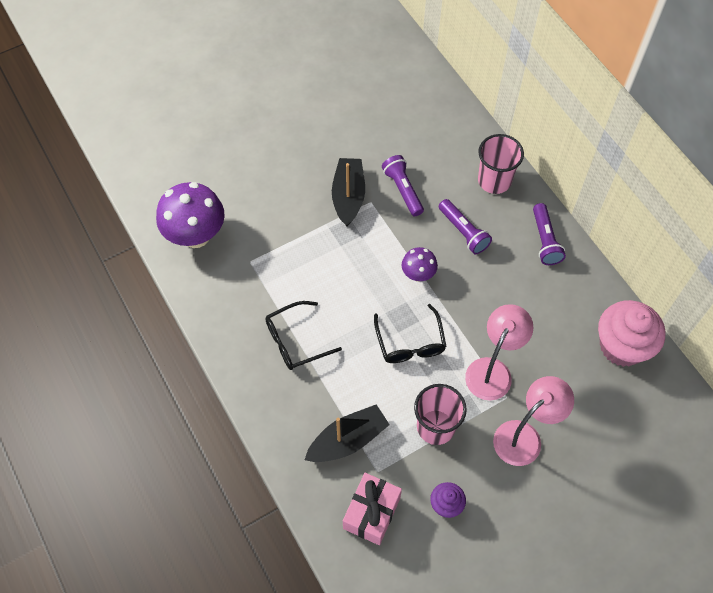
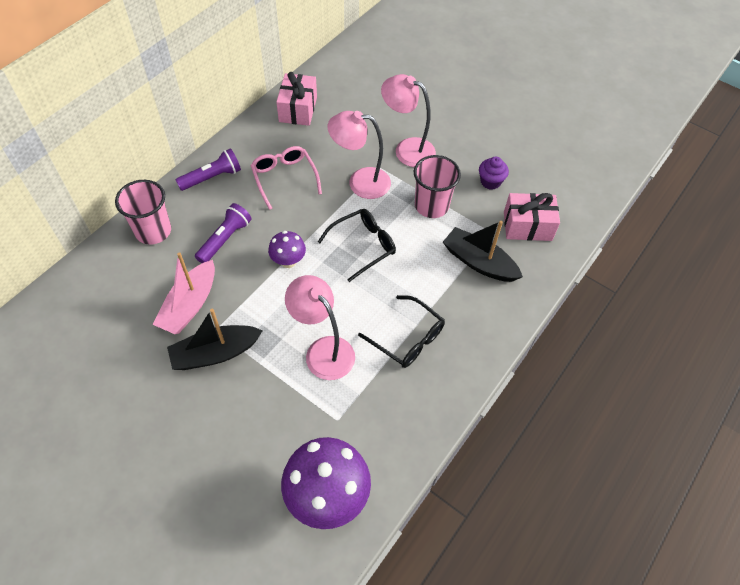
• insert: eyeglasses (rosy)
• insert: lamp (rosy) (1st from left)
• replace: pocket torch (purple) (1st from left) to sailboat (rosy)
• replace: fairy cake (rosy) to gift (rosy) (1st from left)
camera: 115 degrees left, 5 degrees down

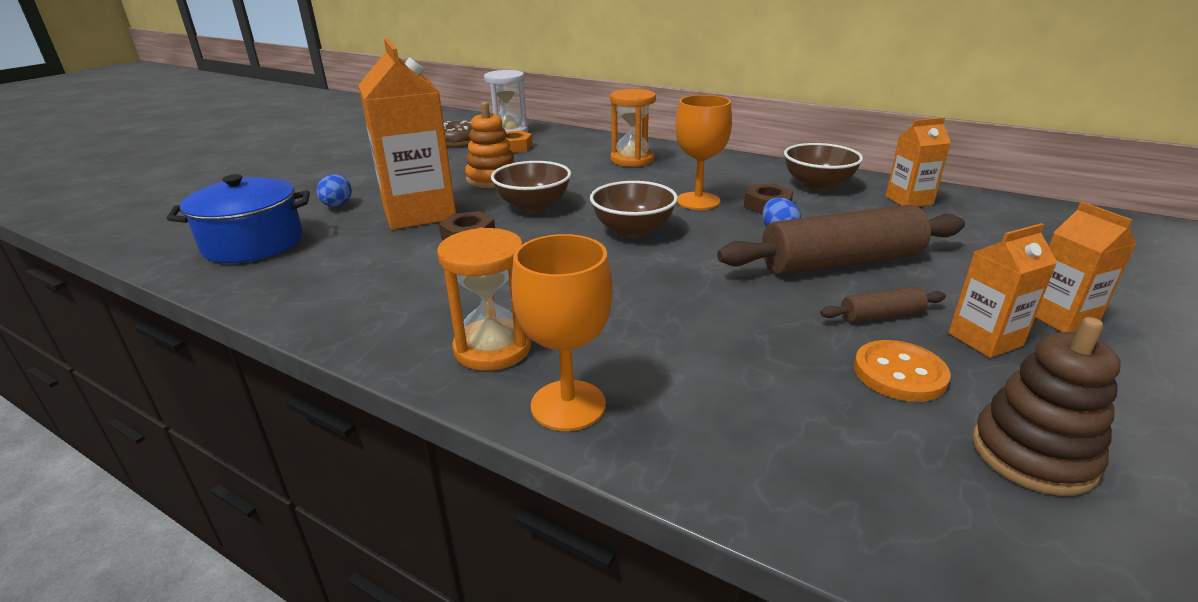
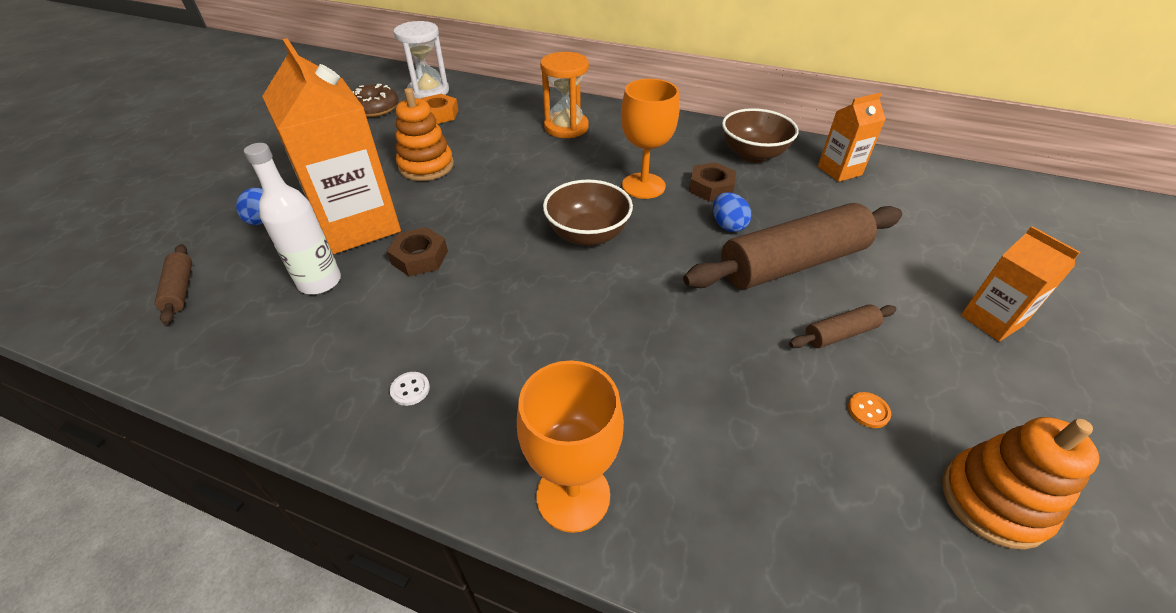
• delete: sandglass (bright orange) (1st from left)
• delete: bowl (dark brown) (1st from left)
• delete: milk carton (bright orange) (3rd from left)
• insert: drink bottle (white)
• insert: button (white)
• replace: stockpot (blue) to pastry roller (dark brown) (1st from left)
• recolor: stacking toy (dark brown) to stacking toy (bright orange) (2nd from left)
• resize: button (bright orange) x0.49
camera: 10 degrees left, 15 degrees up

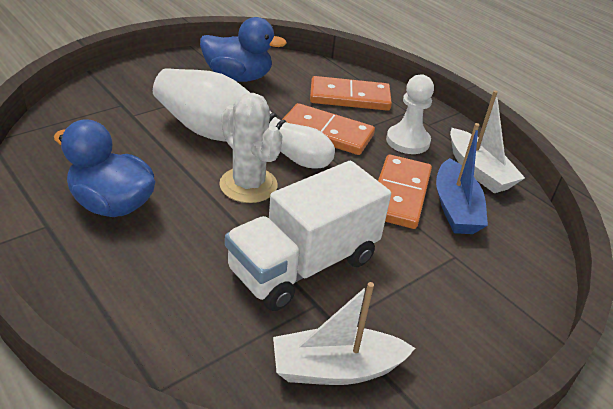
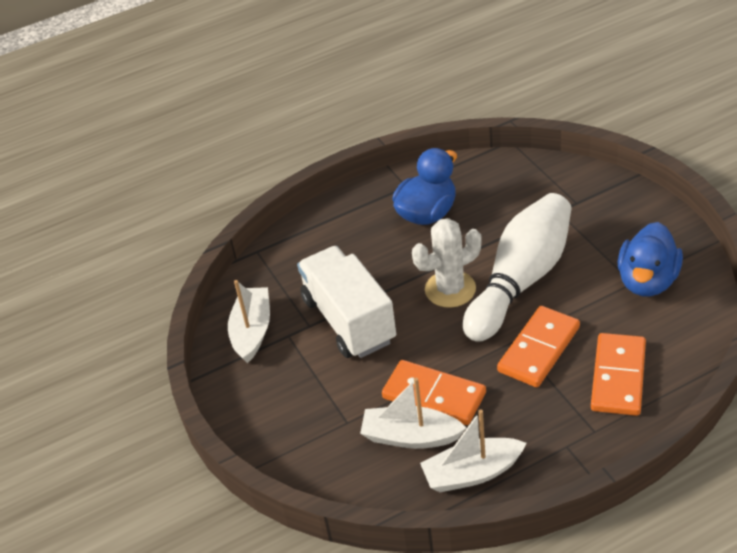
• delete: chess pawn (white)
• recolor: sailboat (blue) to sailboat (white) (2nd from left)
camera: 110 degrees right, 5 degrees up

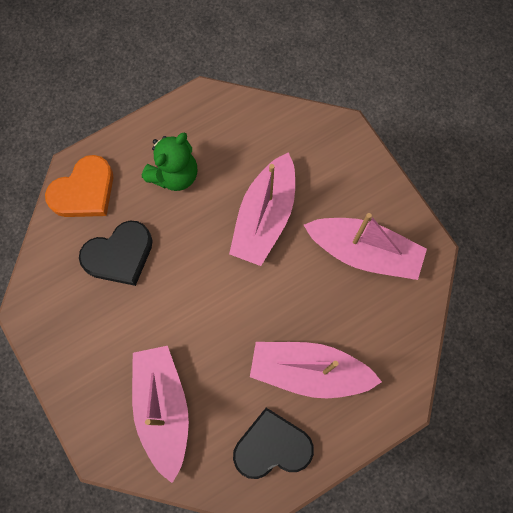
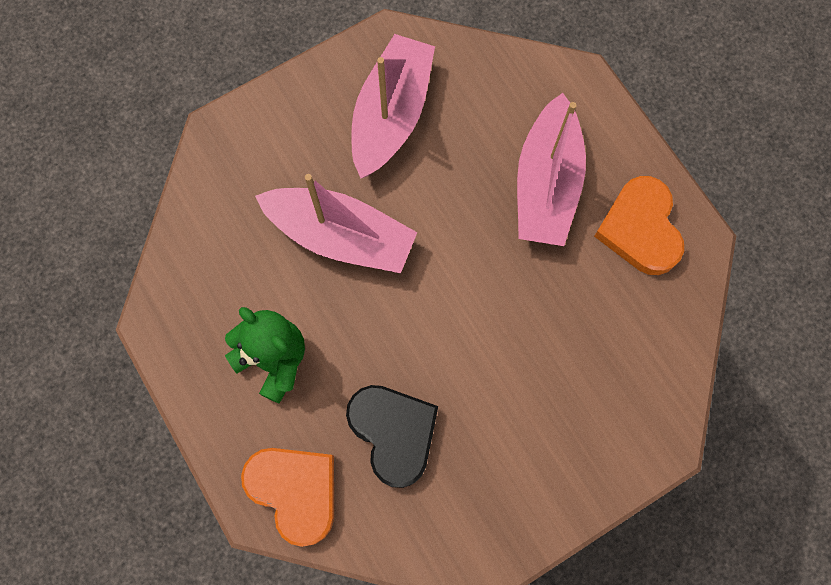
• delete: sailboat (rosy) (1st from left)
• recolor: heart shape (black) (2nd from left) to heart shape (bright orange) (2nd from left)
camera: 90 degrees left, 0 degrees up

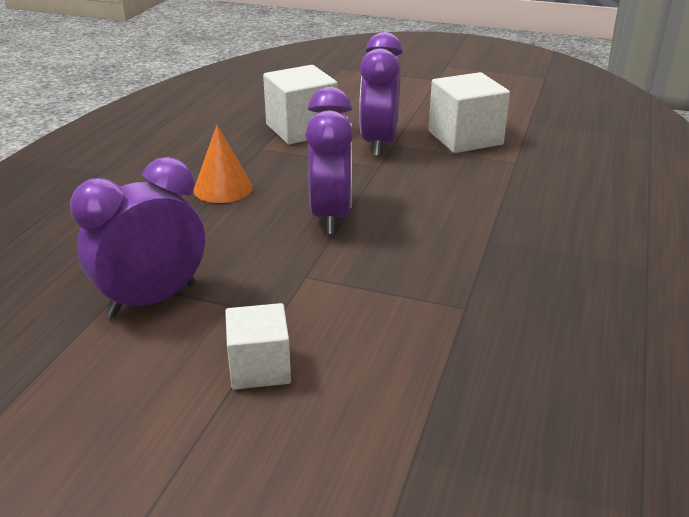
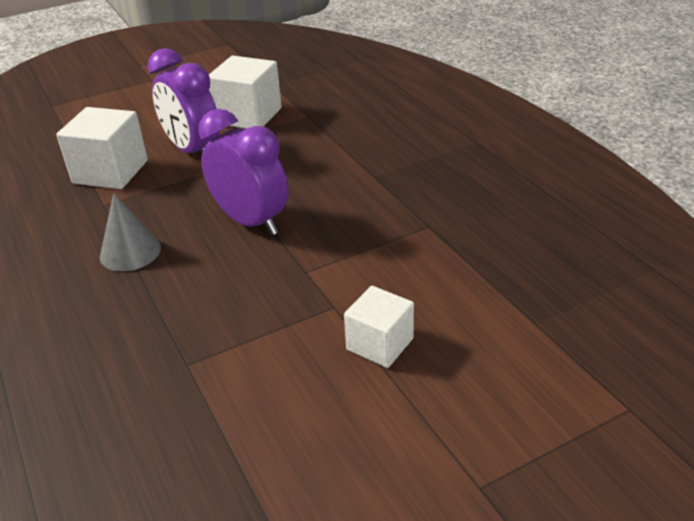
• delete: bedside clock (purple) (1st from left)
• recolor: solid cone (bright orange) to solid cone (gray)
camera: 45 degrees left, 5 degrees up

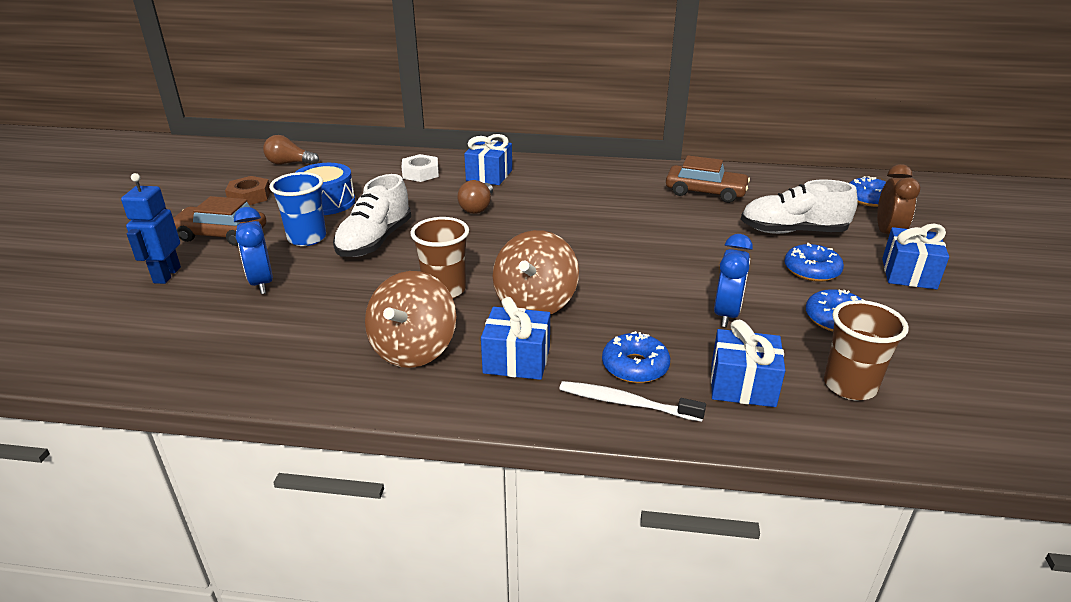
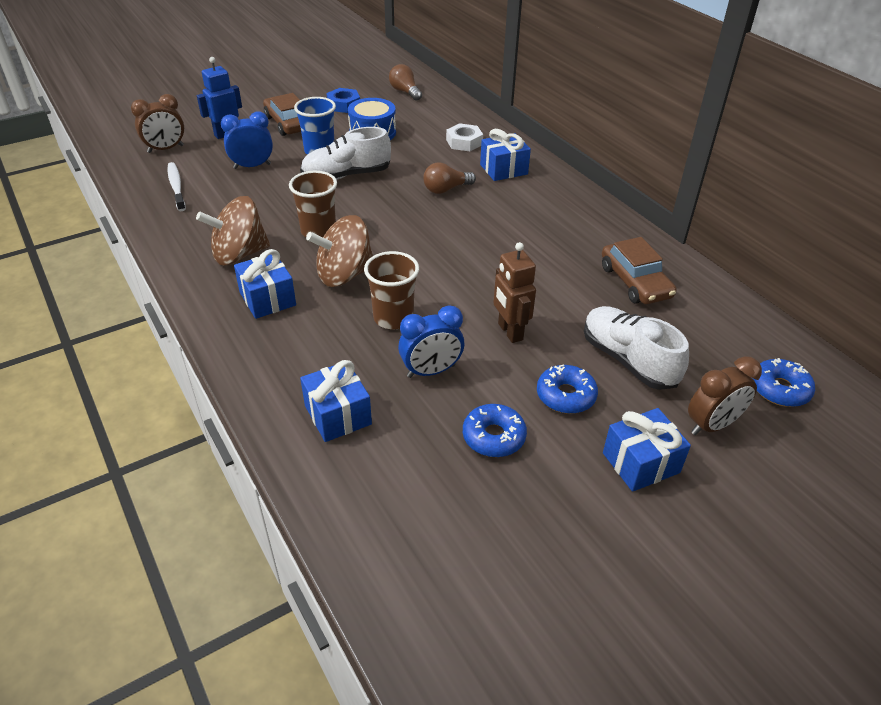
• delete: glazed donut (blue) (1st from left)
• insert: bedside clock (dark brown) (1st from left)
• insert: robot figure (dark brown)
• move: toothbrush (white)
• move: beaker (dark brown) (2nd from left)
• recolor: hex nut (dark brown) to hex nut (blue)
• rotate: bedside clock (blue) (1st from left) 45 degrees clockwise
camera: 50 degrees right, 10 degrees up

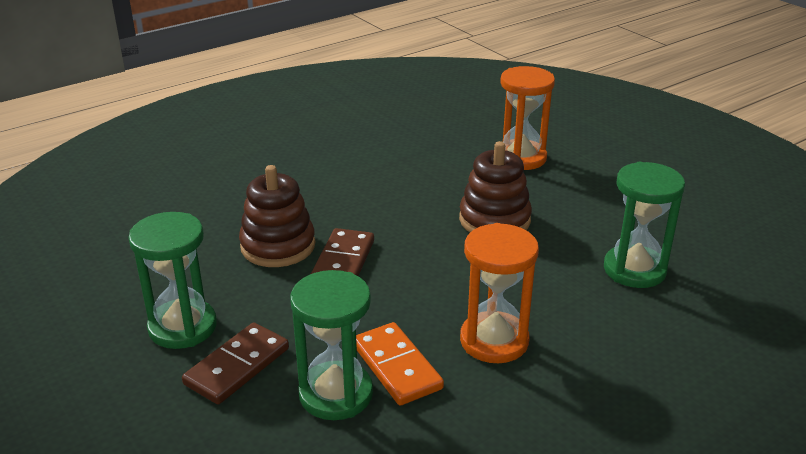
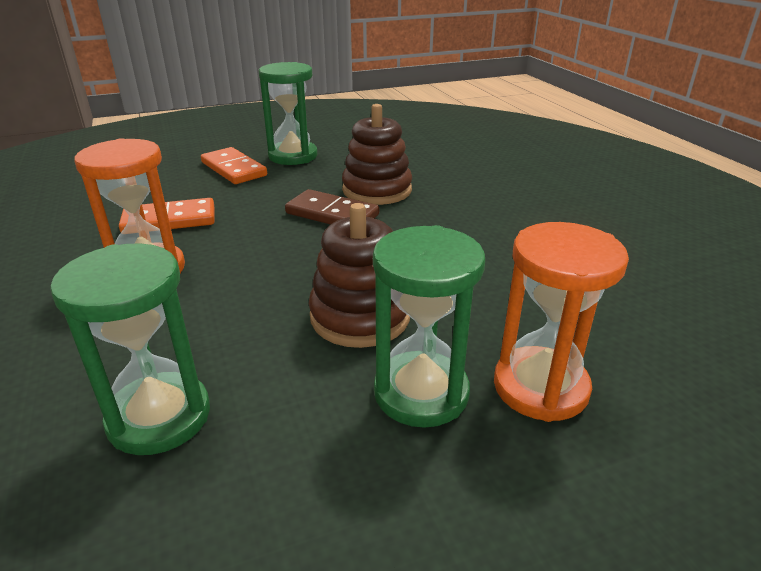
• move: sandglass (emerald) (2nd from left in the first image) to sandglass (emerald) (3rd from left)
• recolor: domino piece (dark brown) (1st from left) to domino piece (bright orange) (2nd from left)
camera: 105 degrees right, 0 degrees up

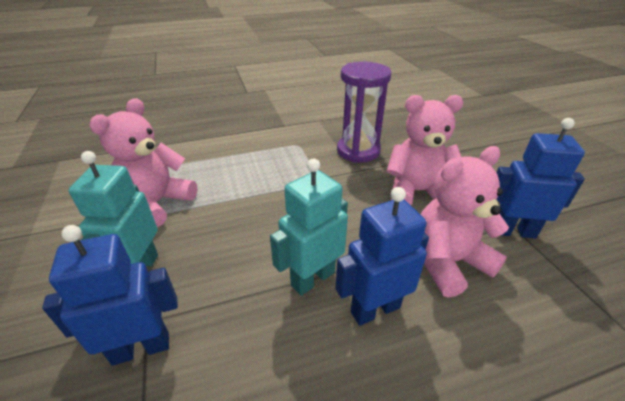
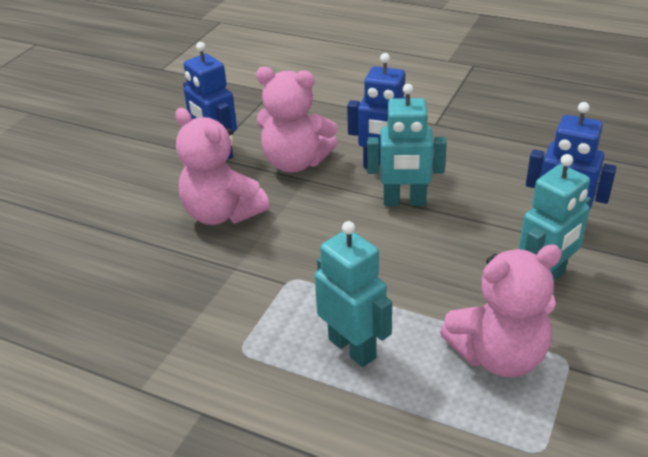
• delete: sandglass (purple)
• insert: robot figure (turquoise) (1st from left)
camera: 135 degrees left, 0 degrees up

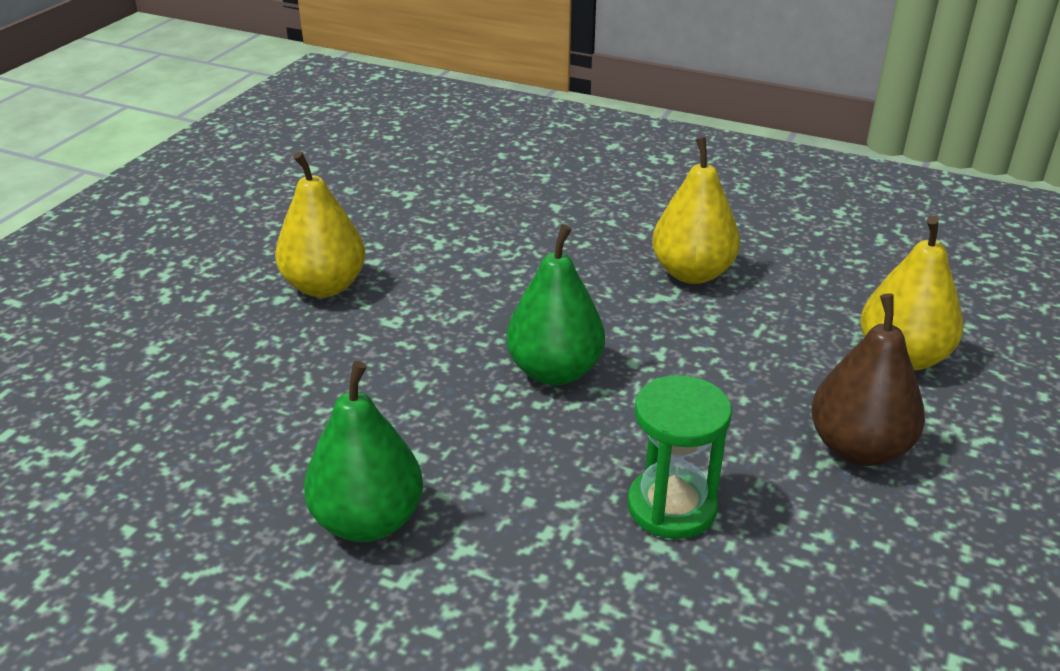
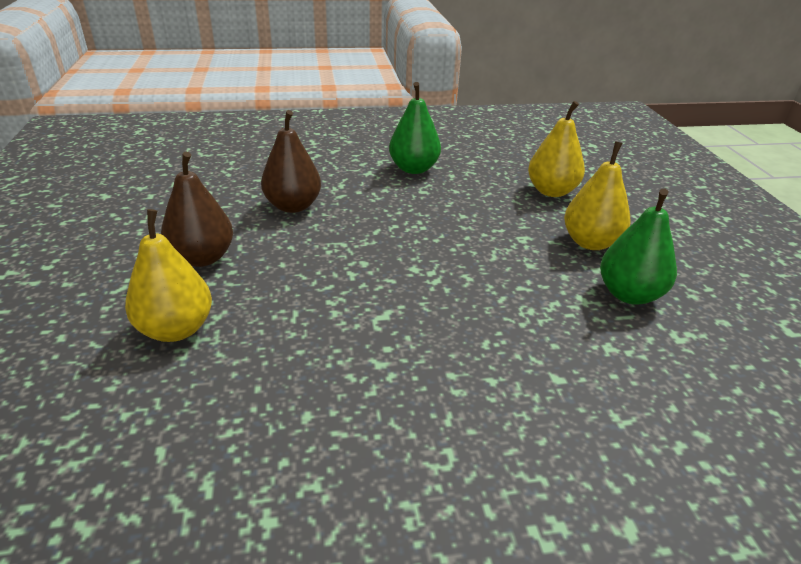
• move: pear (emerald) (2nd from left)
• move: pear (golden) (2nd from left)
• replace: sandglass (emerald) to pear (dark brown) (2nd from left)
camera: 145 degrees right, 0 degrees up

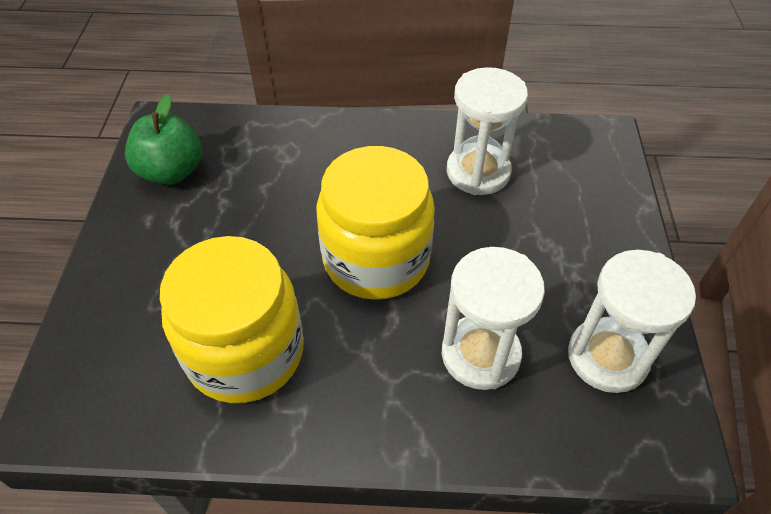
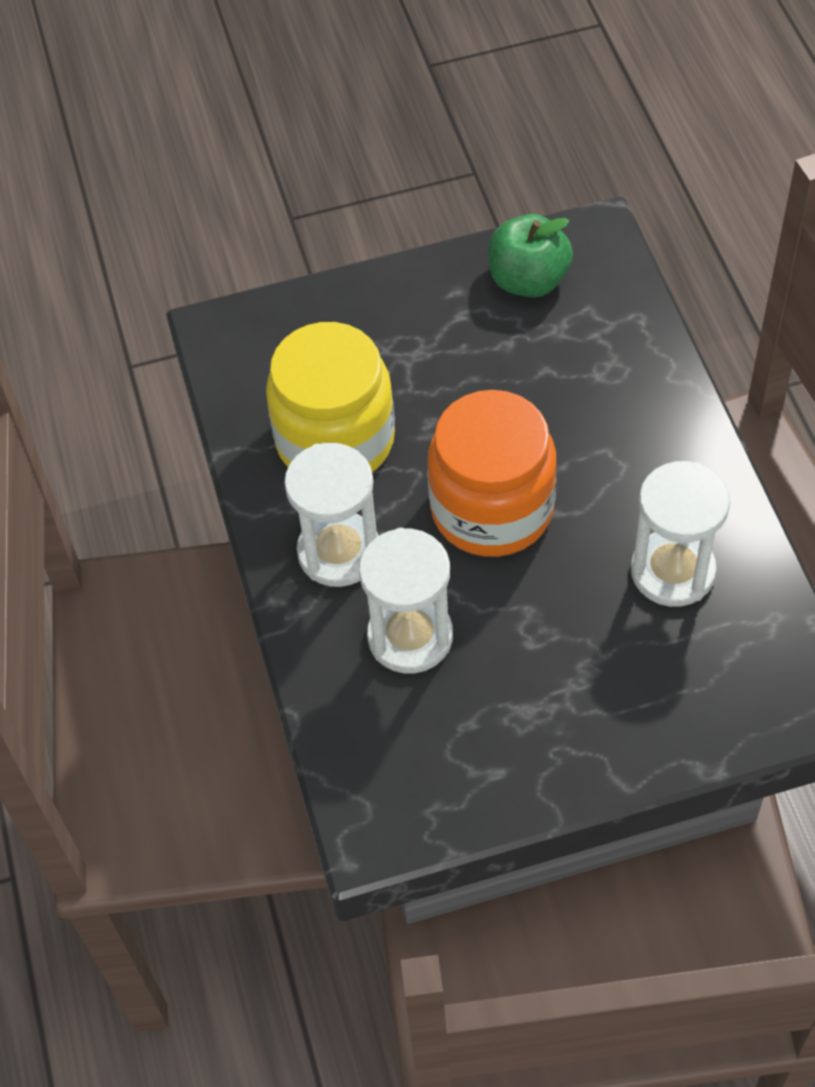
• move: sandglass (white) (3rd from left in the first image) to sandglass (white) (1st from left)
• recolor: jar (golden) (2nd from left) to jar (bright orange)
camera: 75 degrees right, 5 degrees up

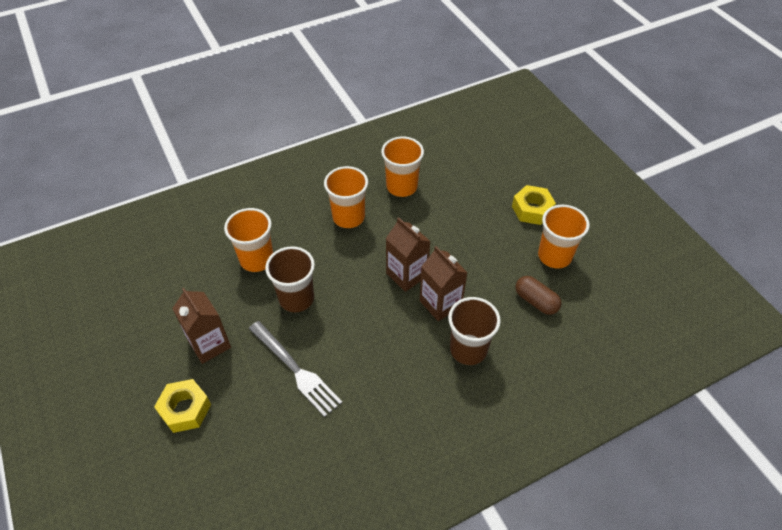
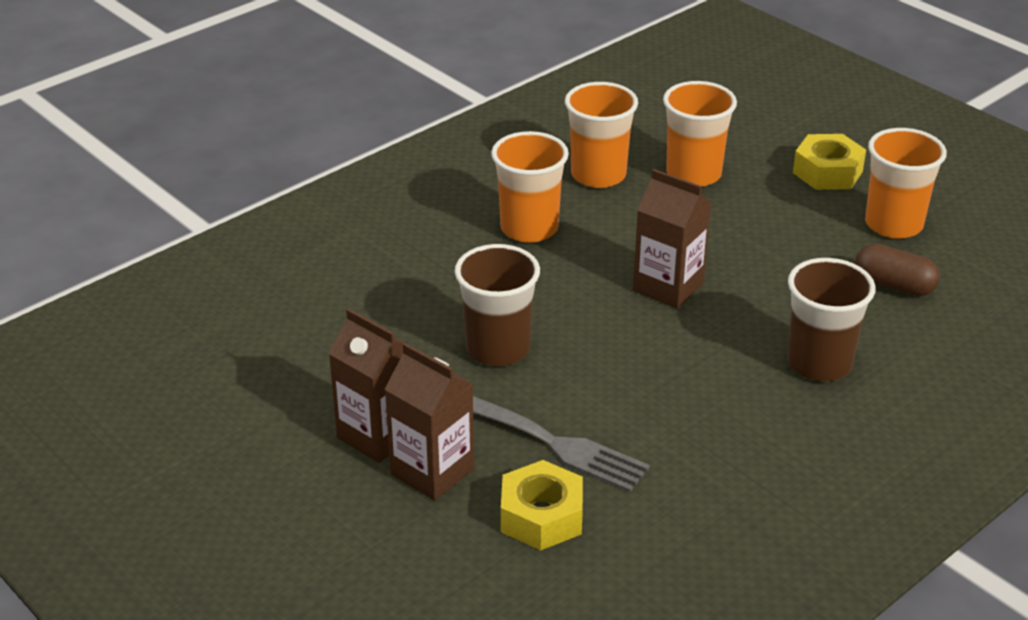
• move: hex nut (golden) (1st from left)
• move: beaker (bright orange) (1st from left in the first image) to beaker (bright orange) (3rd from left)
• move: milk carton (dark brown) (3rd from left in the first image) to milk carton (dark brown) (2nd from left)
camera: 15 degrees left, 15 degrees down

